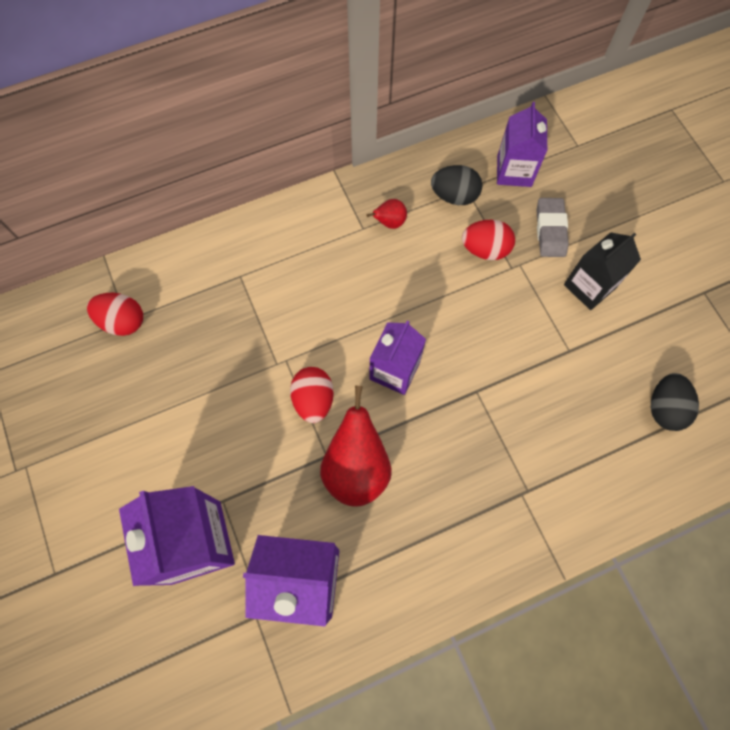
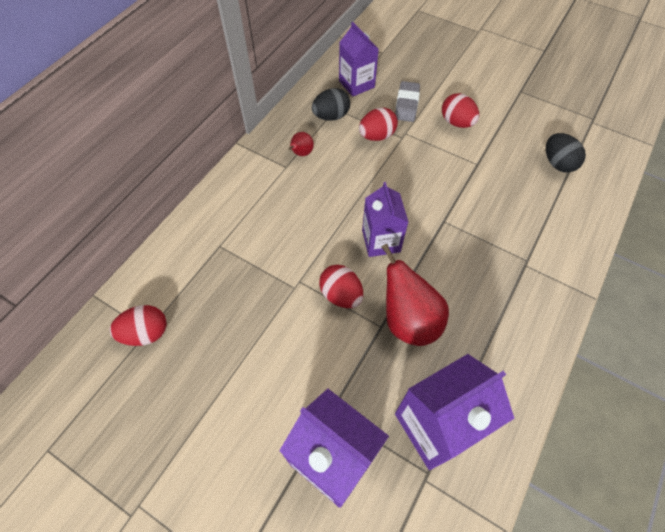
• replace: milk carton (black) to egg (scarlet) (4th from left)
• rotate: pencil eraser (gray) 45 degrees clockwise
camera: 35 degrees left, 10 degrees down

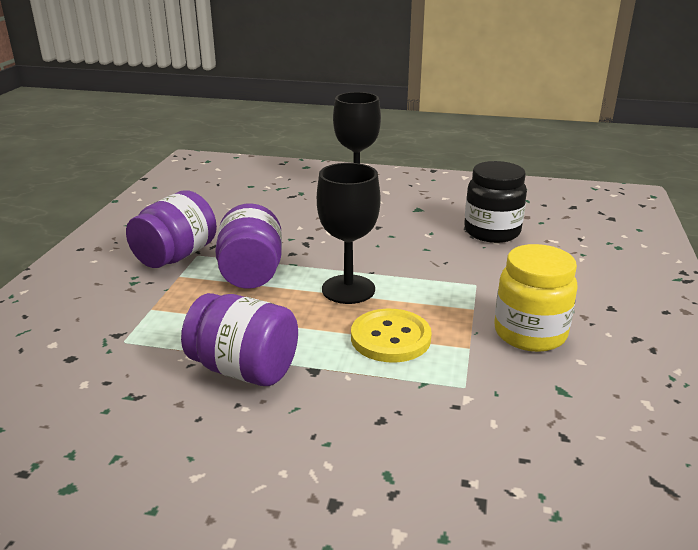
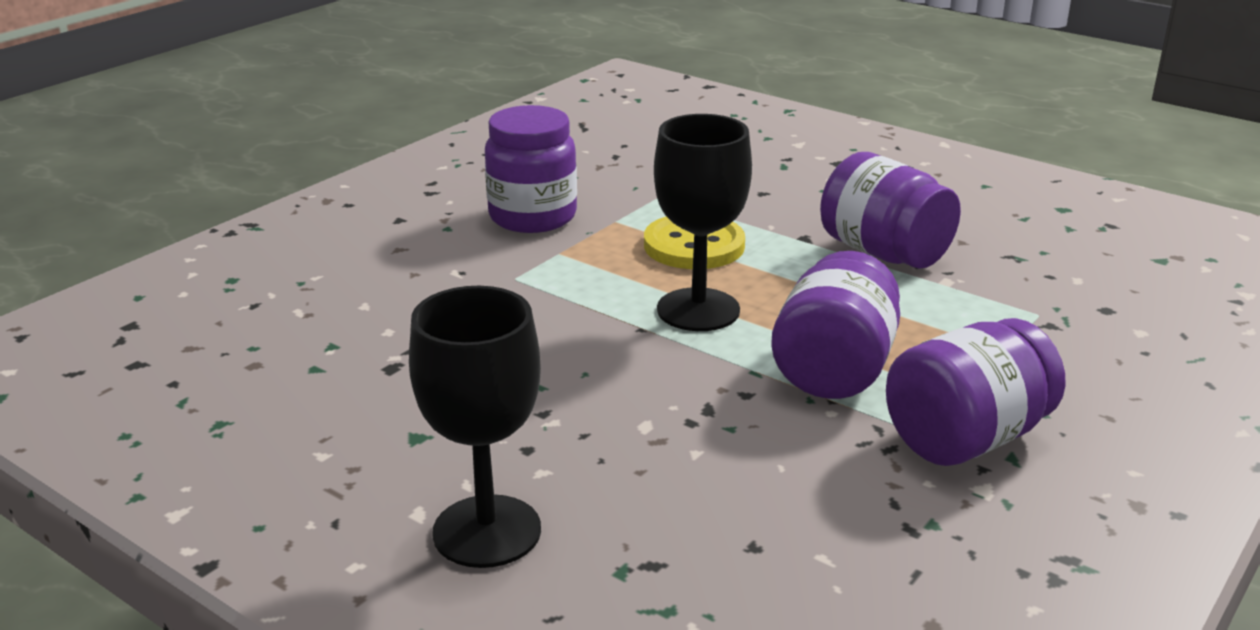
• delete: jar (black)
• recolor: jar (golden) to jar (purple) (1st from left)
camera: 155 degrees left, 0 degrees up

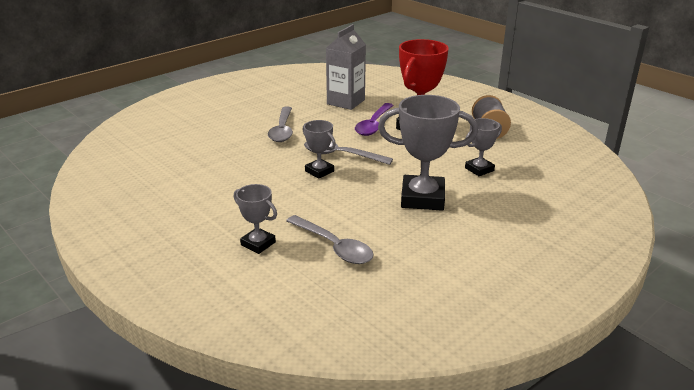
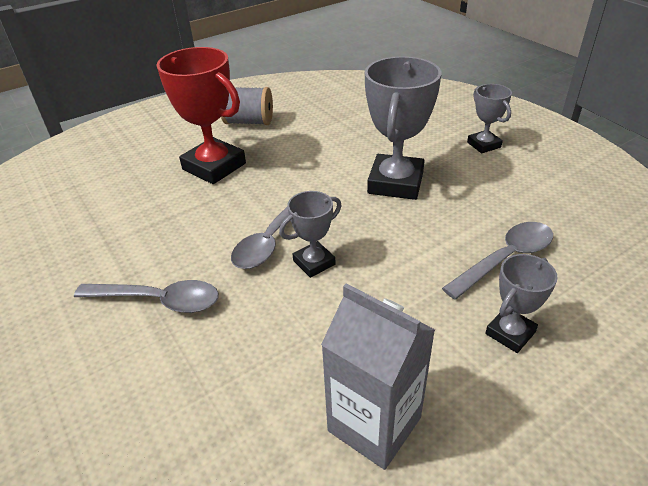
• delete: teaspoon (purple)
• move: milk carton (gray)
• move: prize cup (gray) (4th from left in the first image) to prize cup (gray) (3rd from left)
camera: 80 degrees left, 10 degrees up

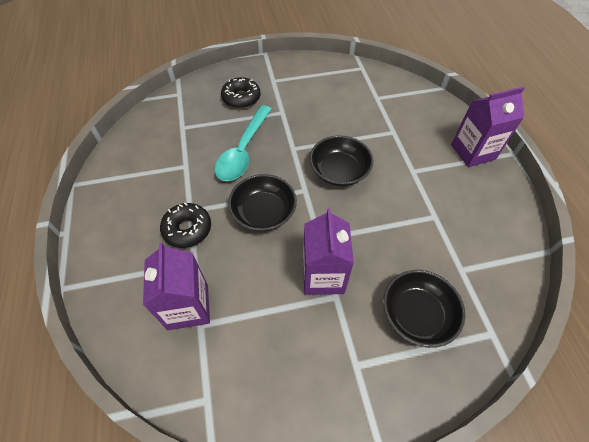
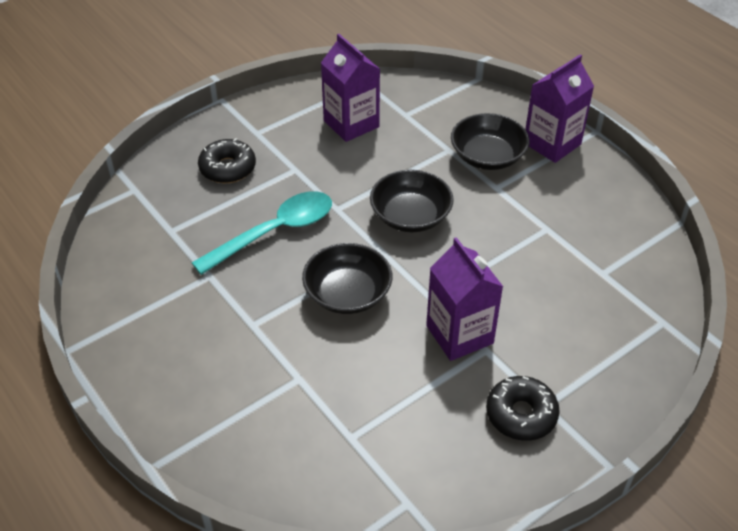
• move: milk carton (purple) (1st from left)
• move: glazed donut (black) (1st from left in the first image) to glazed donut (black) (2nd from left)
• move: bowl (black) (3rd from left)
• rotate: teaspoon (turquoise) 120 degrees counterclockwise
camera: 25 degrees left, 10 degrees down

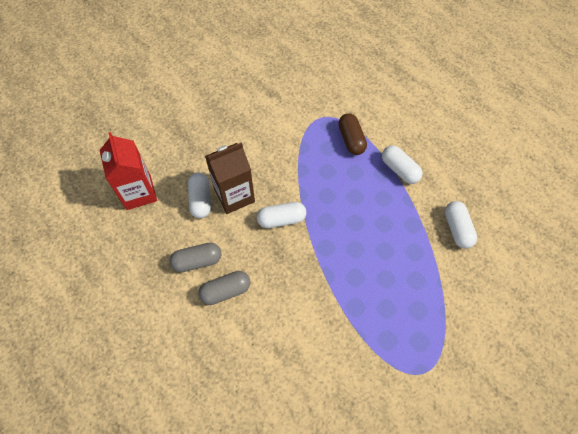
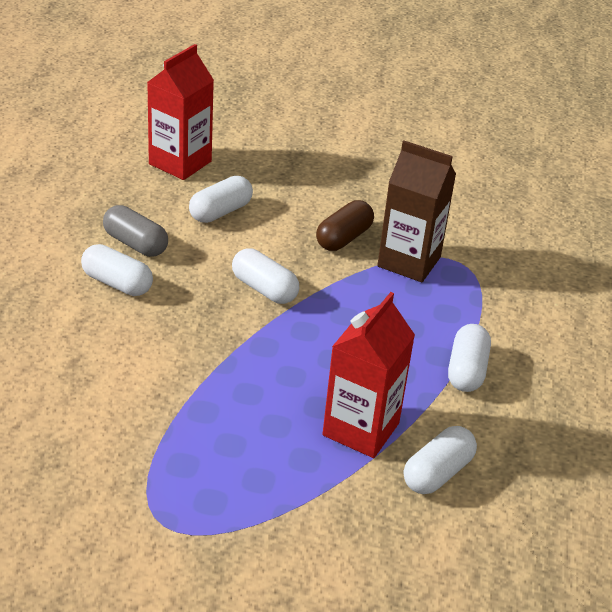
• insert: milk carton (scarlet) (2nd from left)
• move: milk carton (dark brown)
• move: capsule (dark brown)
• recolor: capsule (gray) (2nd from left) to capsule (white) (1st from left)
camera: 50 degrees right, 25 degrees down

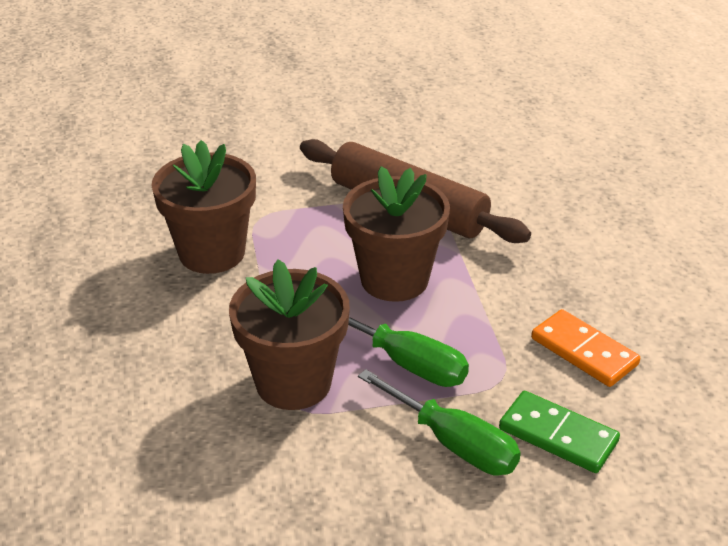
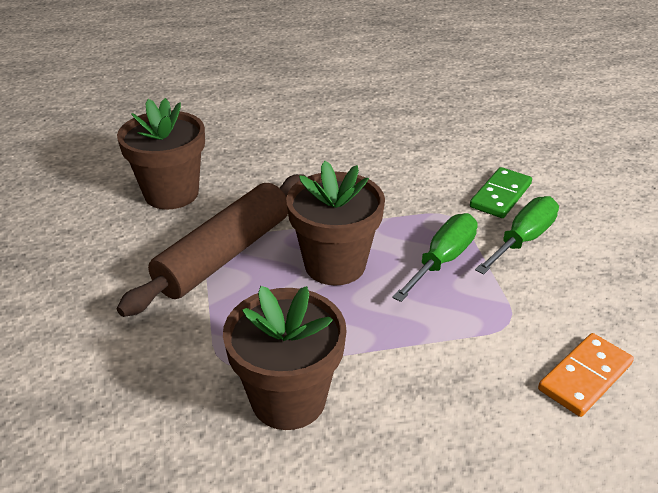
• move: plant pot (dark brown) (2nd from left in the first image) to plant pot (dark brown) (1st from left)
• move: domino piece (bright orange)
camera: 90 degrees left, 0 degrees up

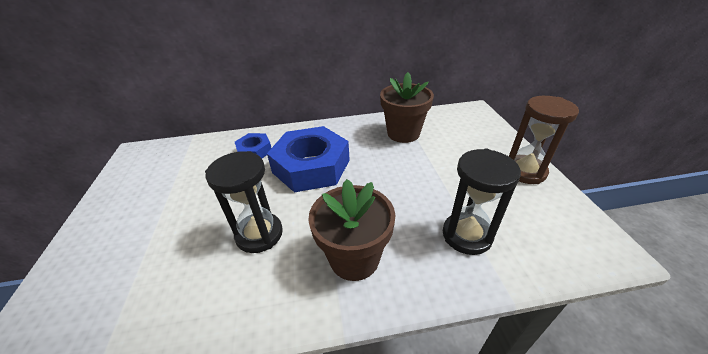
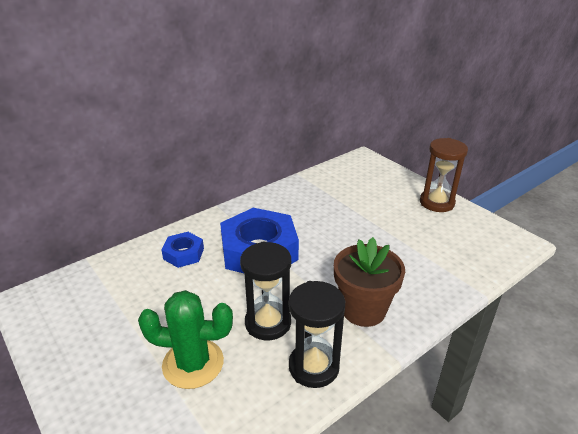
• delete: plant pot (dark brown) (2nd from left)
• insert: cactus (emerald)
• move: sandglass (black) (2nd from left)
camera: 30 degrees left, 5 degrees down

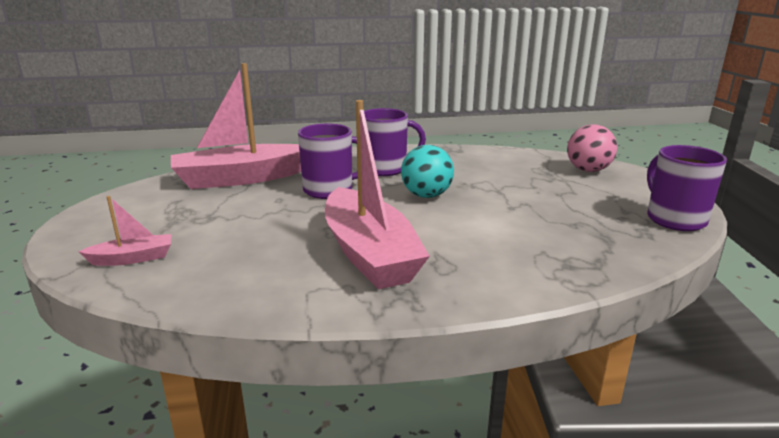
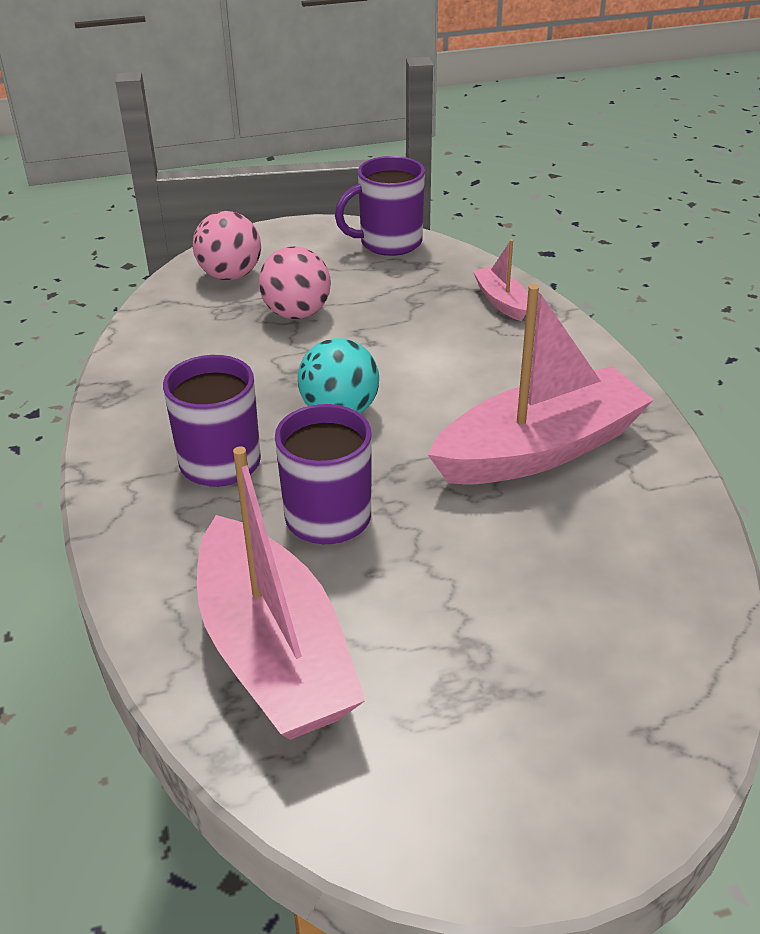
• insert: sphere (rosy) (2nd from left)
• move: sailboat (rosy) (1st from left in the first image) to sailboat (rosy) (2nd from left)
camera: 95 degrees left, 15 degrees up

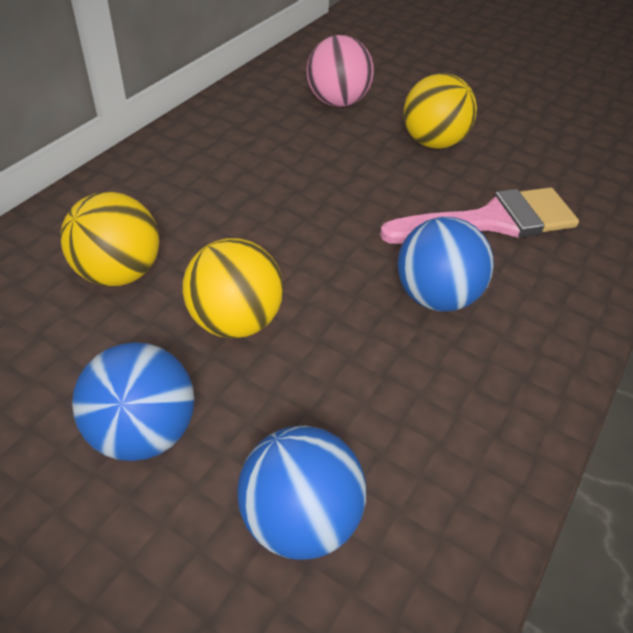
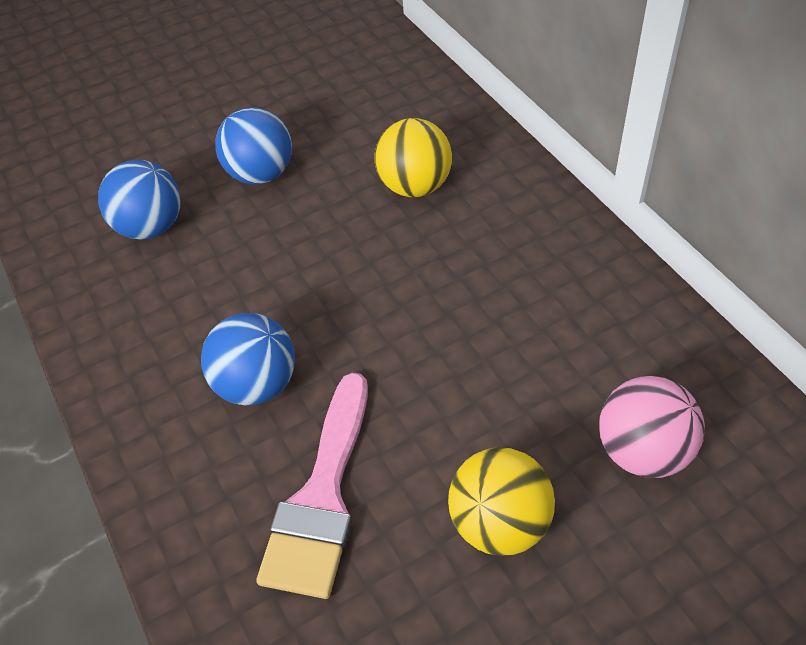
• delete: sphere (golden) (2nd from left)
camera: 125 degrees right, 5 degrees up

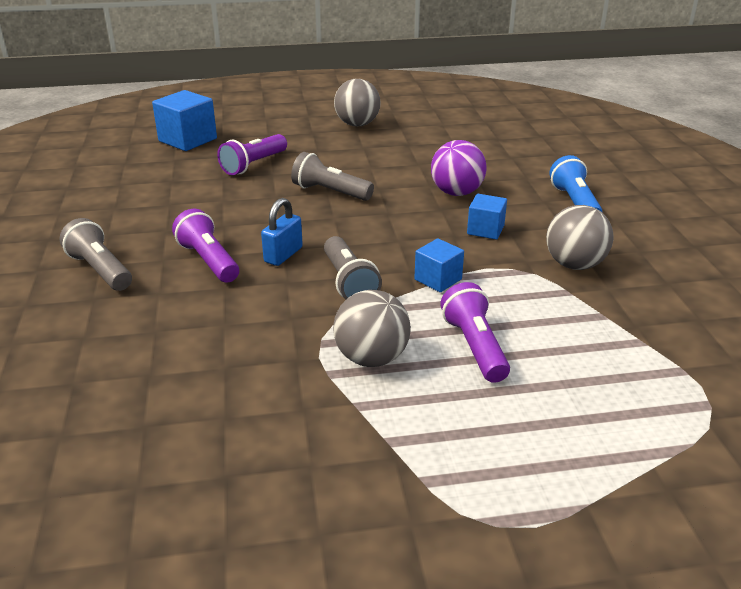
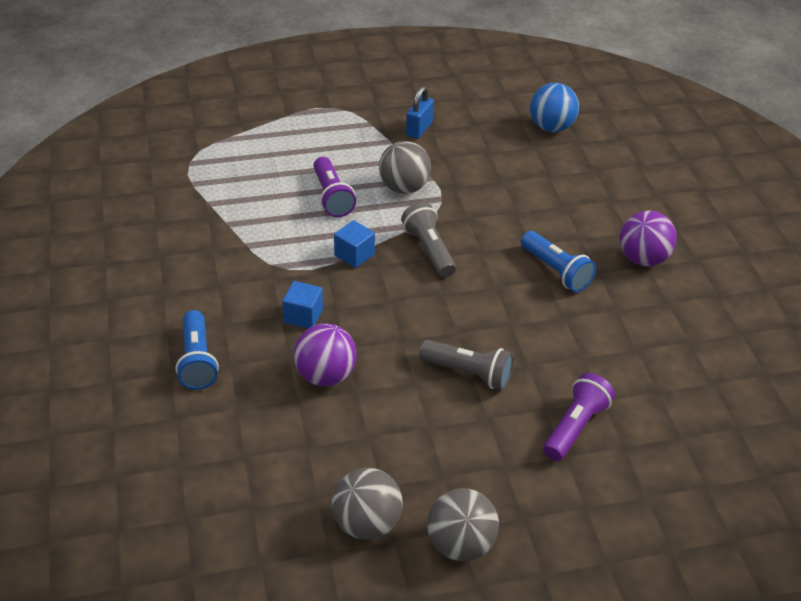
• delete: cube (blue) (1st from left)
• insert: sphere (blue)
• move: small lock (blue)
• move: sphere (gray) (3rd from left in the first image) to sphere (gray) (1st from left)
• replace: pocket torch (gray) (1st from left) to sphere (purple) (2nd from left)
• recolor: pocket torch (purple) (1st from left) to pocket torch (blue) (2nd from left)
camera: 175 degrees right, 10 degrees up

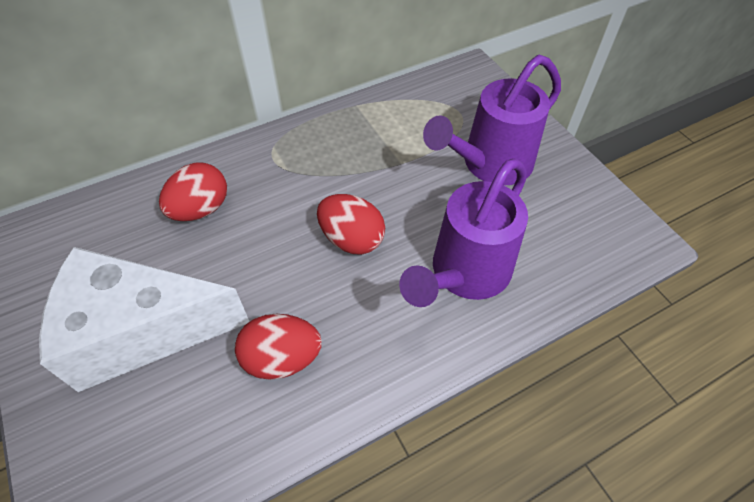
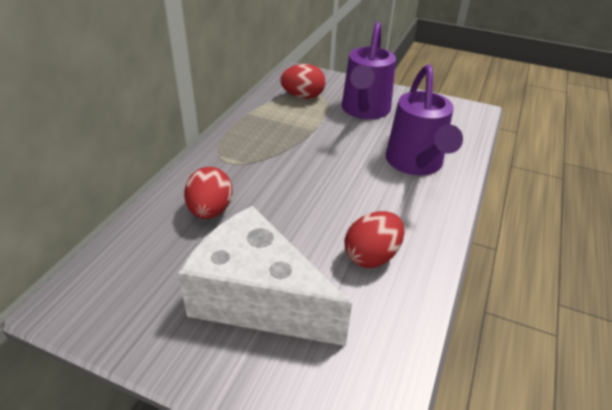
• move: egg (scarlet) (3rd from left in the first image) to egg (scarlet) (2nd from left)
• rotate: cheese wedge (white) 75 degrees clockwise
camera: 40 degrees left, 15 degrees down

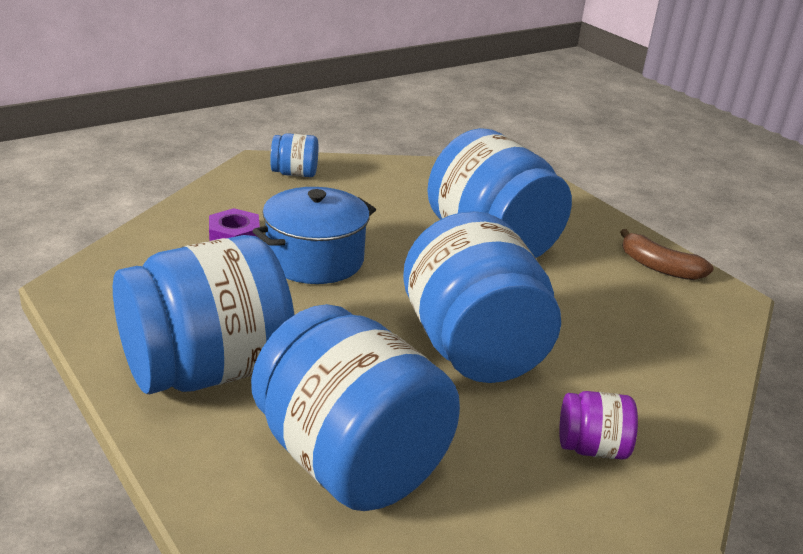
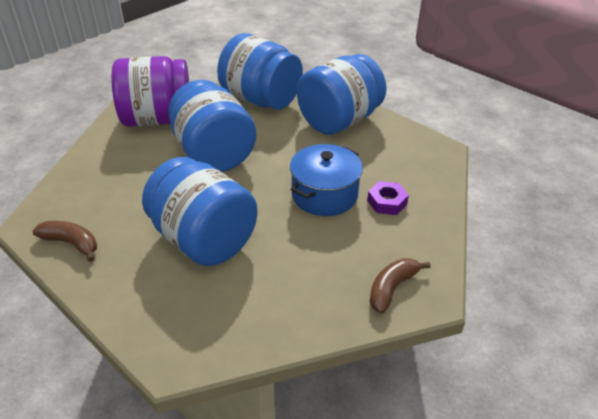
• replace: jar (blue) (2nd from left) to banana fruit (dark brown) (2nd from left)
• resize: jar (purple) x2.29
camera: 170 degrees right, 10 degrees up

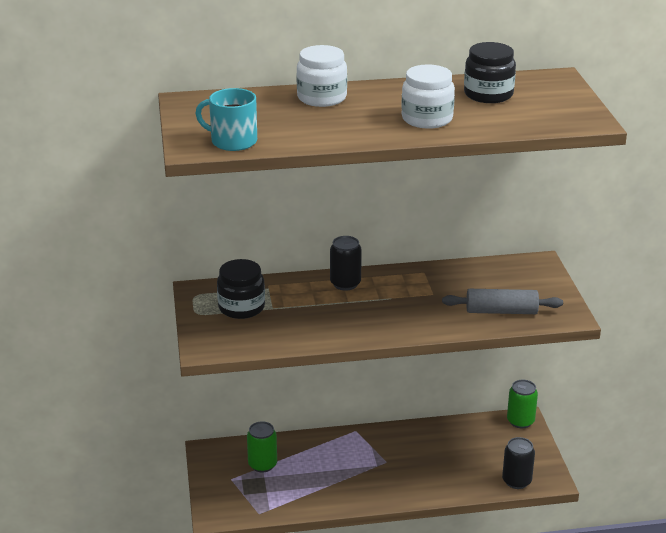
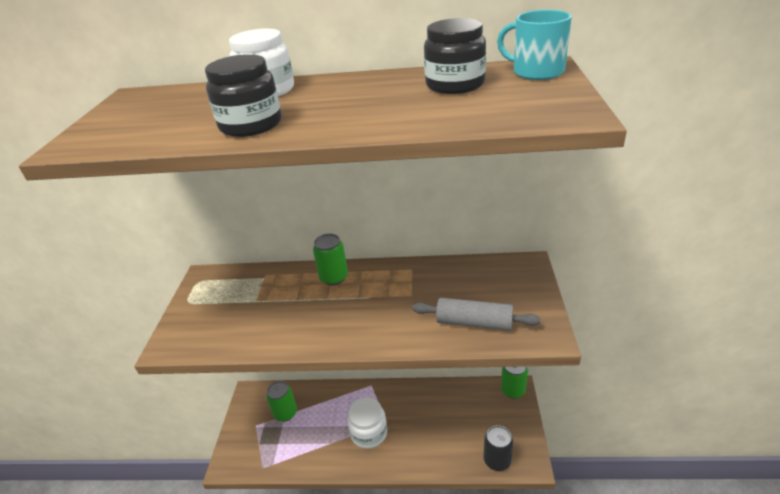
• move: mug (turquoise)
• move: jar (black) (1st from left)
• move: jar (white) (2nd from left)
• recolor: tin (black) (1st from left) to tin (emerald) (2nd from left)
camera: 15 degrees right, 5 degrees up

